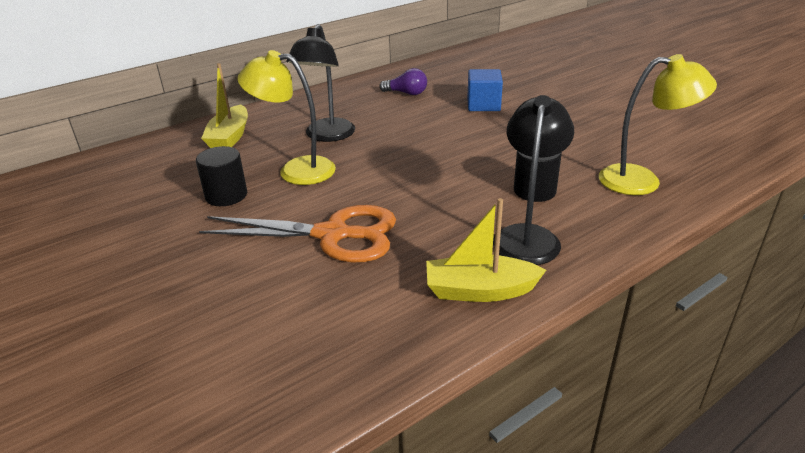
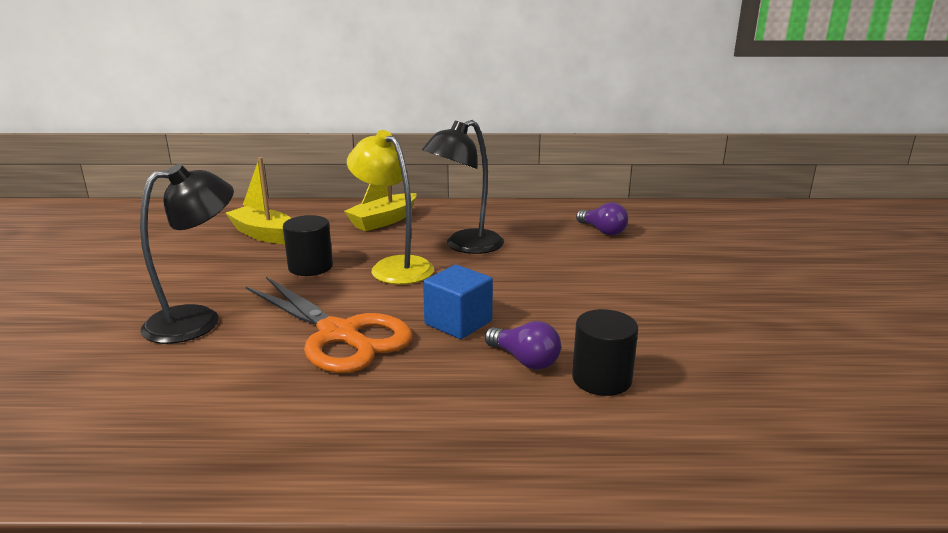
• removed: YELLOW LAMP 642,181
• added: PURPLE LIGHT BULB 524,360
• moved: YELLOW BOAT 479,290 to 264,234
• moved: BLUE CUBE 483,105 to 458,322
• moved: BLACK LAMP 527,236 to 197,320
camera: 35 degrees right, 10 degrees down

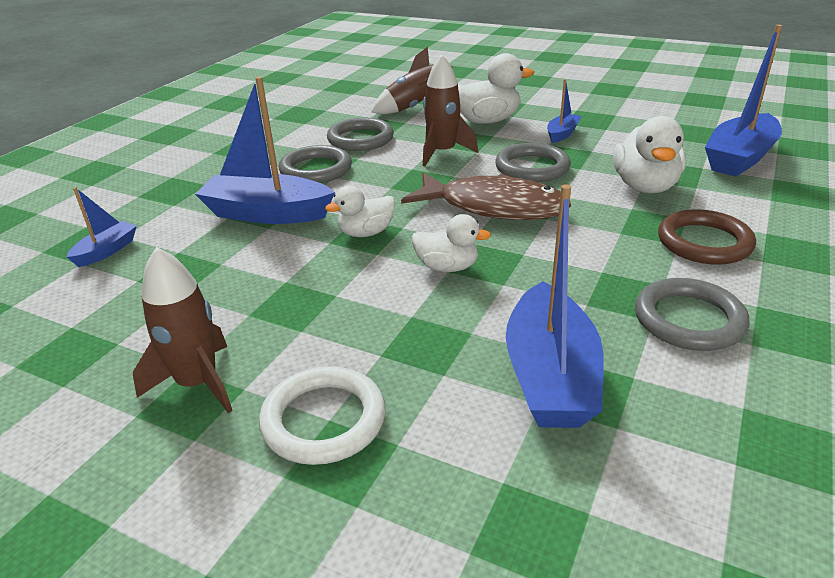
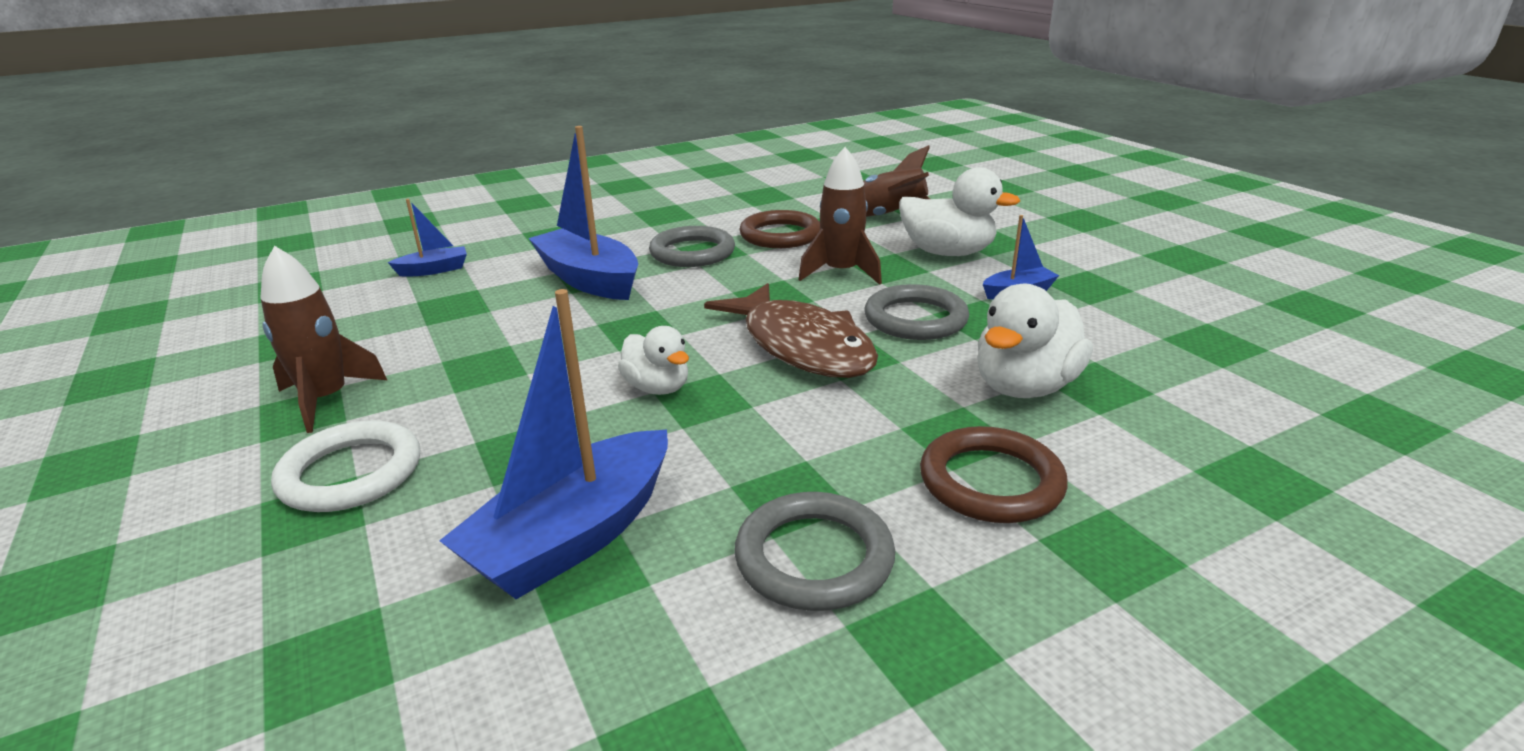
• removed: WHITE DUCK 366,233
• removed: BLUE BOAT 739,158
• recoloured: GREY RING 360,139 to BROWN RING 780,235
camera: 35 degrees right, 5 degrees down

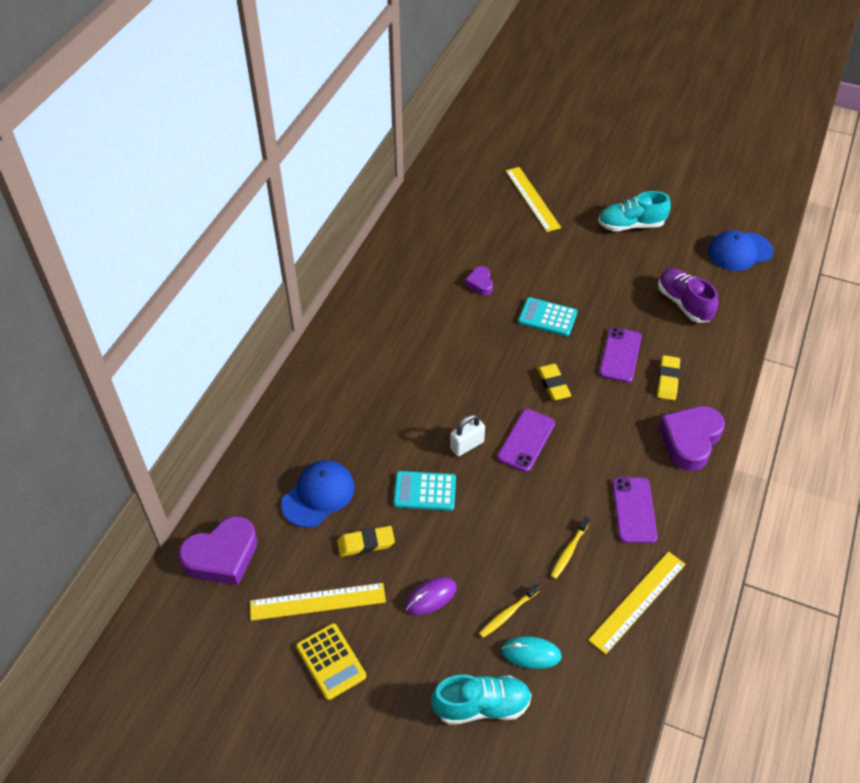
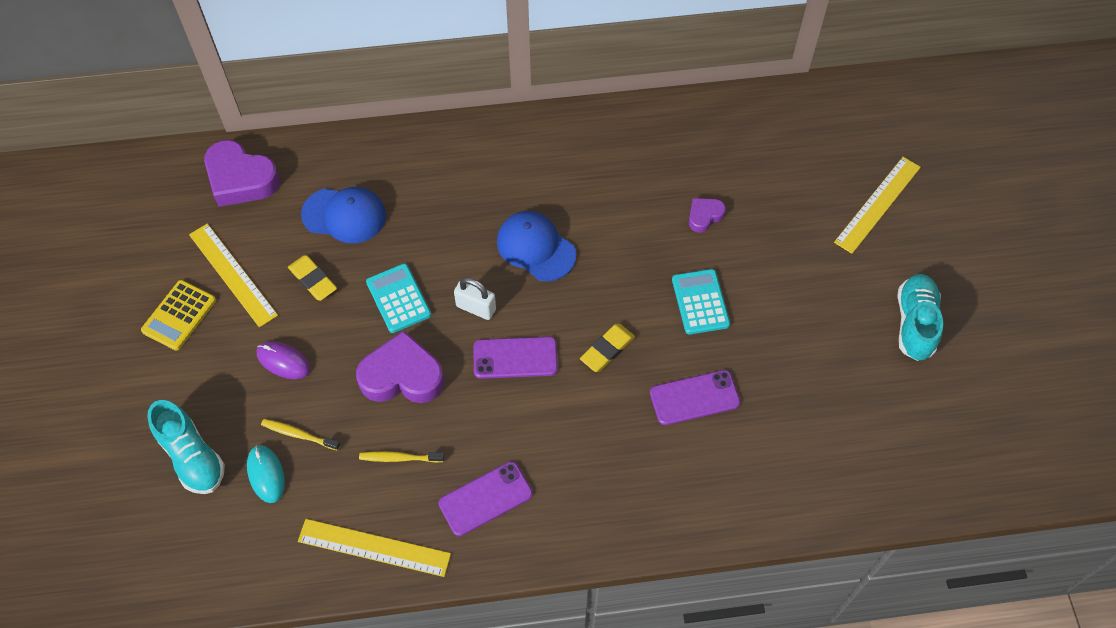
• removed: YELLOW ERASER 667,380
• removed: PURPLE SHOE 684,303
• moved: PURPLE HEART 690,440 to 402,376
• moved: BLUE CAP 739,251 to 536,247
• turned: TURQUOISE SHOE 631,225 = 915,323 45 degrees clockwise
camera: 60 degrees right, 10 degrees up

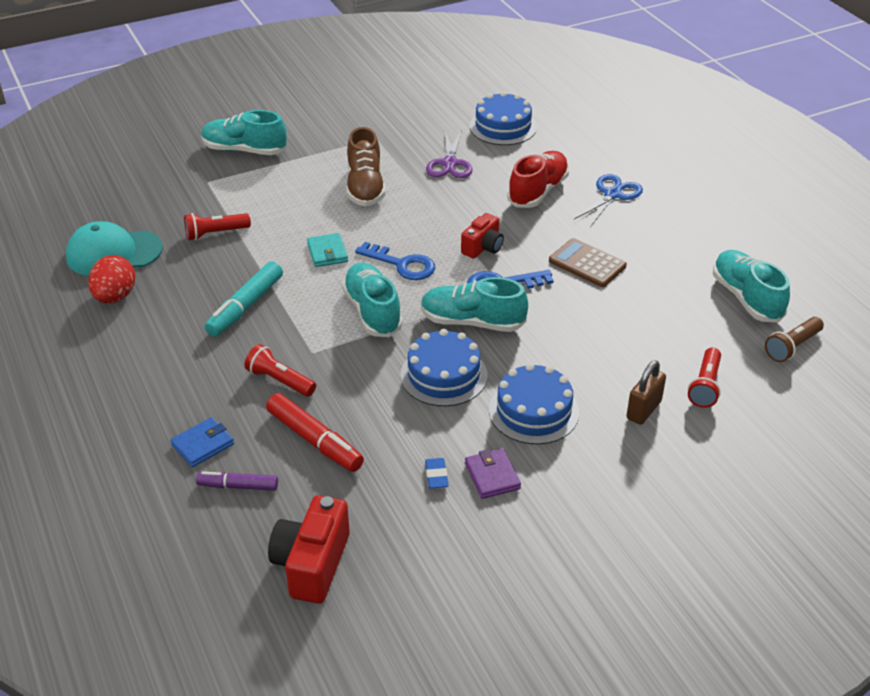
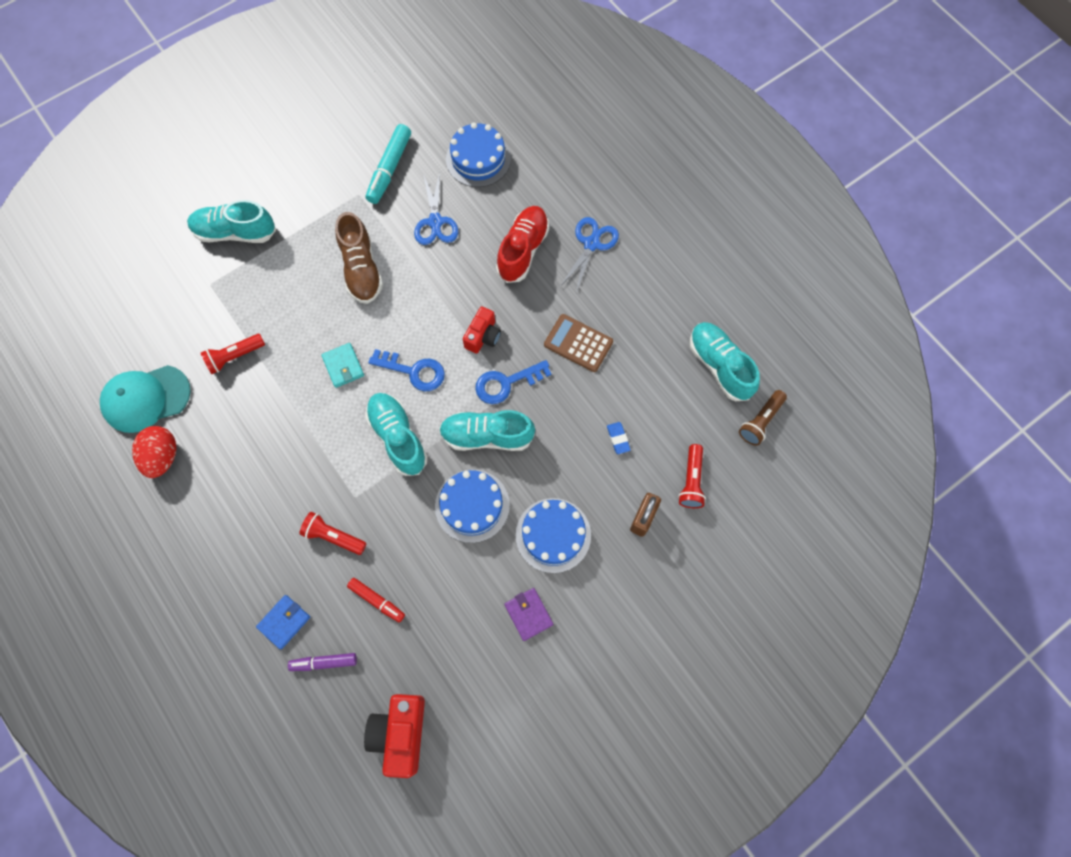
• moved: TURQUOISE MARKER 245,306 to 389,169
• moved: BLUE ERASER 436,475 to 618,438
• recoloured: PURPLE SCISSORS 450,163 to BLUE SCISSORS 435,222
• resized: RED MARKER 314,440 = 377,600 x0.62
camera: 10 degrees left, 30 degrees up

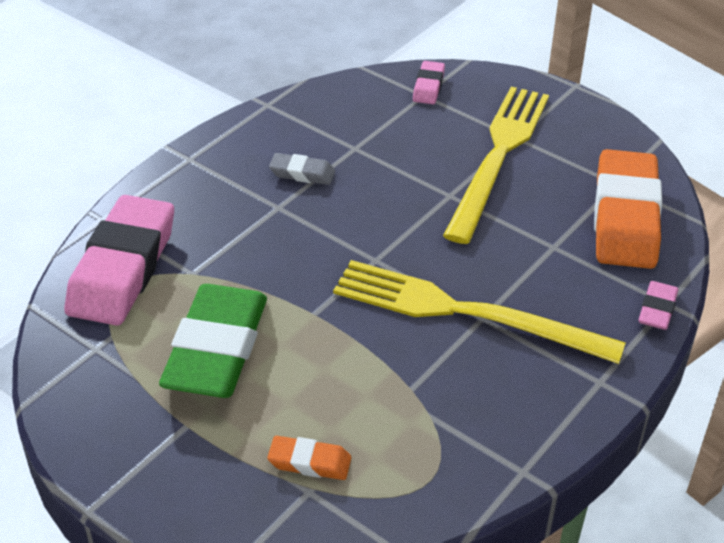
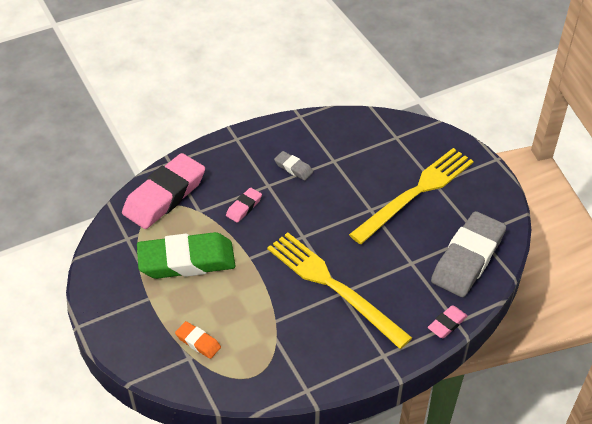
• moved: PINK ERASER 428,87 to 244,207
• recoloured: ORANGE ERASER 625,217 to GREY ERASER 467,259
• turned: GREEN ERASER 216,350 = 187,261 45 degrees clockwise
camera: 25 degrees right, 5 degrees up

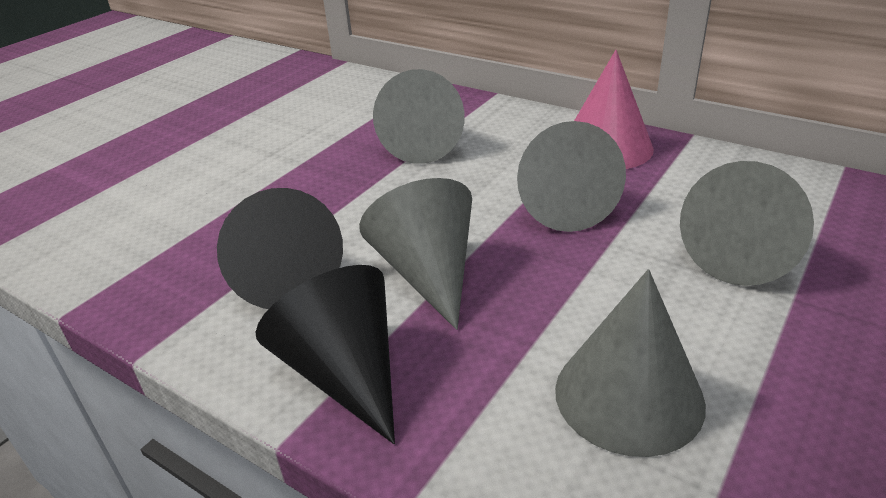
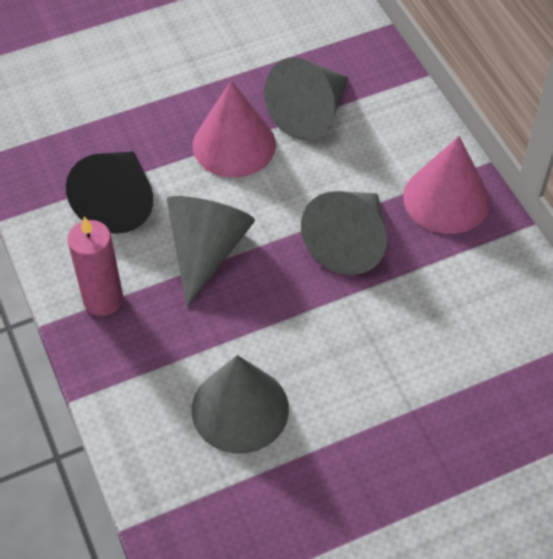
• removed: GREY CONE 741,254
• added: PINK CONE 234,144
• replaced: BLACK CONE 345,373 to PINK CANDLE 103,299
camera: 30 degrees right, 20 degrees up

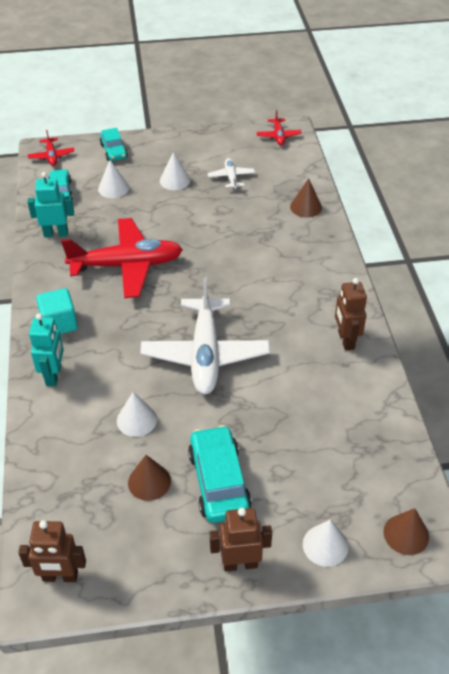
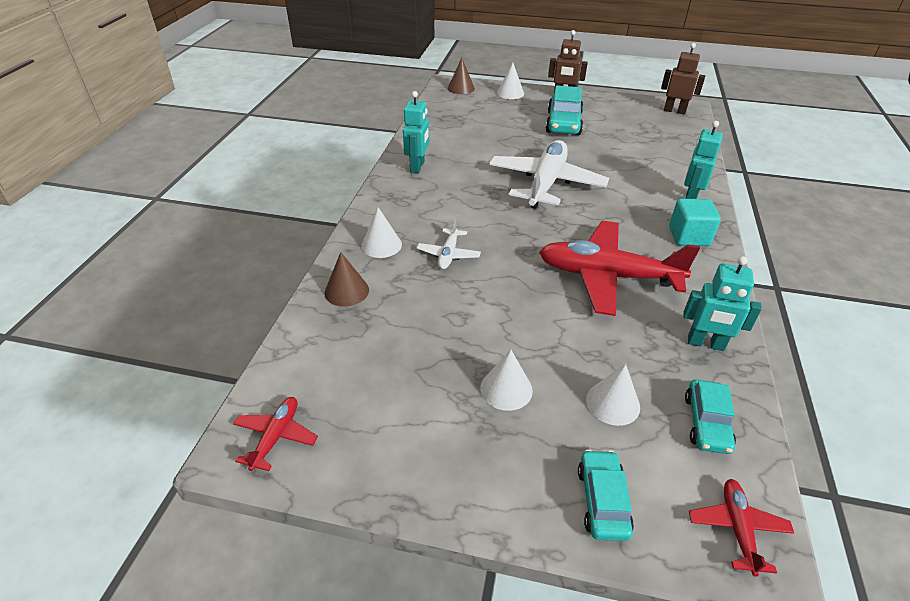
• removed: BROWN CONE 149,482
• moved: WHITE CONE 136,420 to 381,245
• moved: WHITE PLANE 231,177 to 448,254
• recoloured: BROWN ROBOT 345,340 to TURQUOISE ROBOT 417,167
camera: 160 degrees left, 5 degrees down

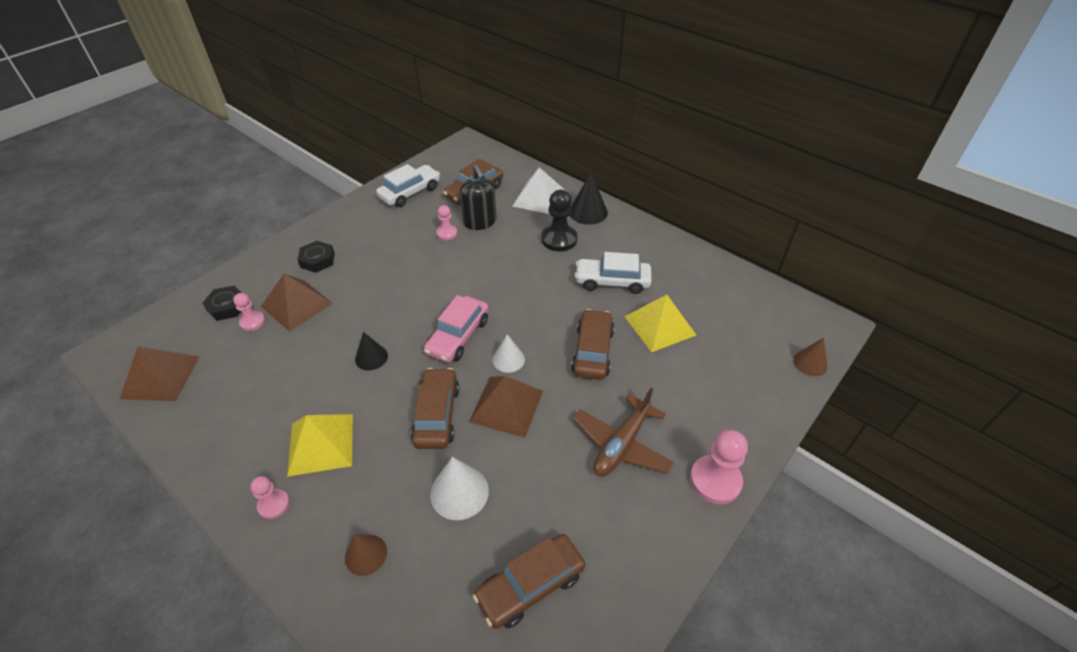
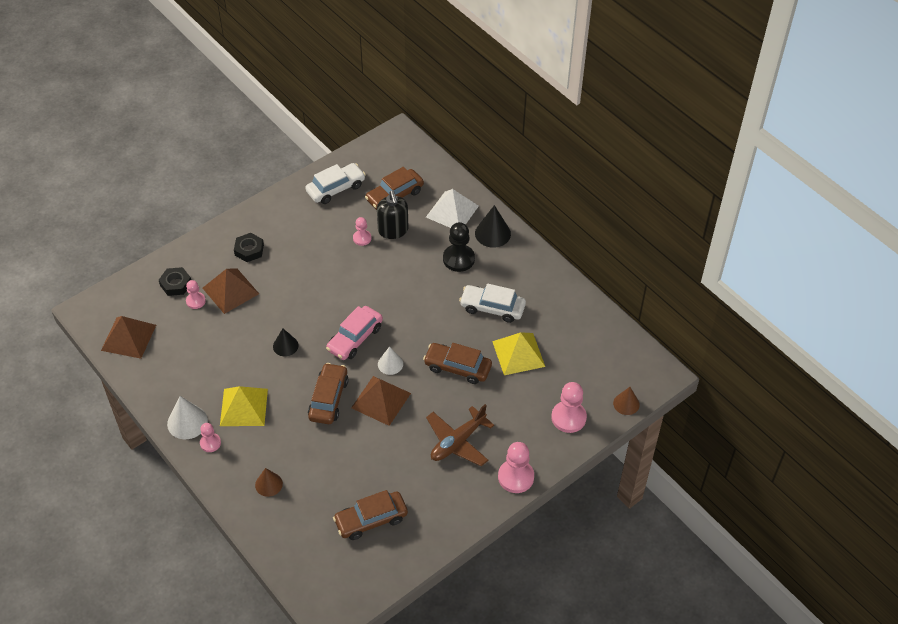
• added: PINK PAWN 568,417
• moved: WHITE CONE 459,492 to 187,422
• turned: BROWN CAR 592,351 = 457,367 90 degrees counterclockwise
camera: 10 degrees right, 5 degrees up

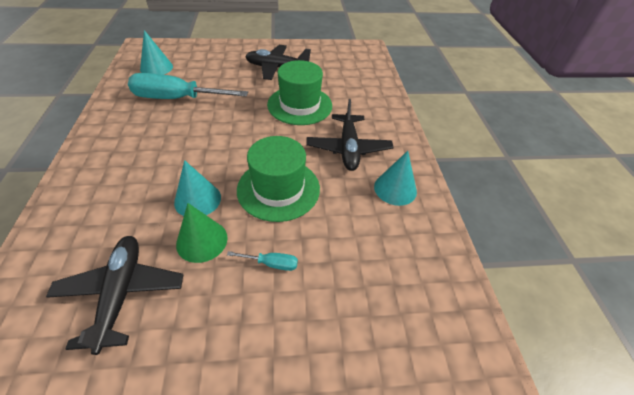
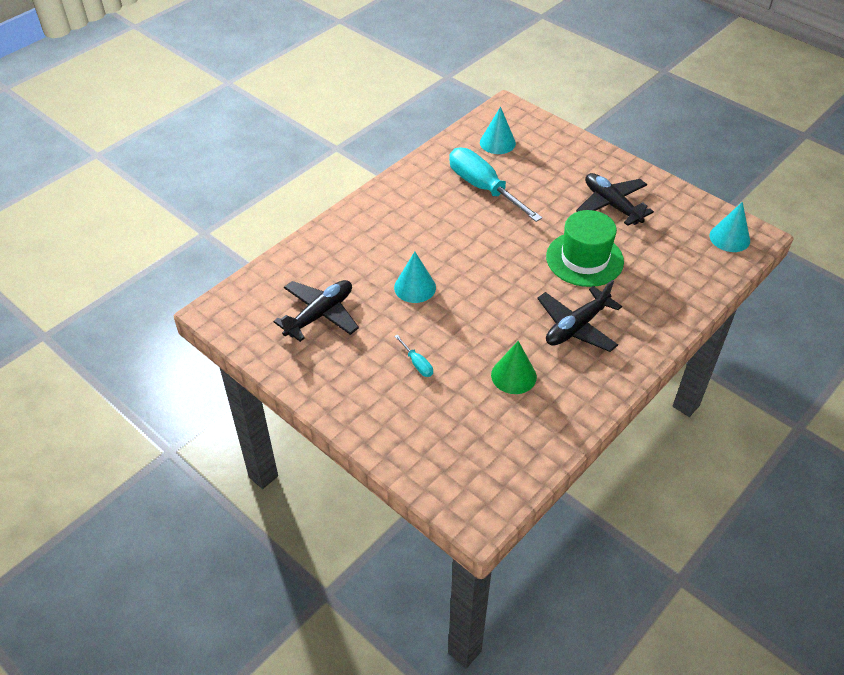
• removed: GREEN HAT 278,189
• moved: GREEN CONE 202,240 to 513,376
• moved: TURQUOISE CONE 395,189 to 729,238
camera: 50 degrees right, 0 degrees up

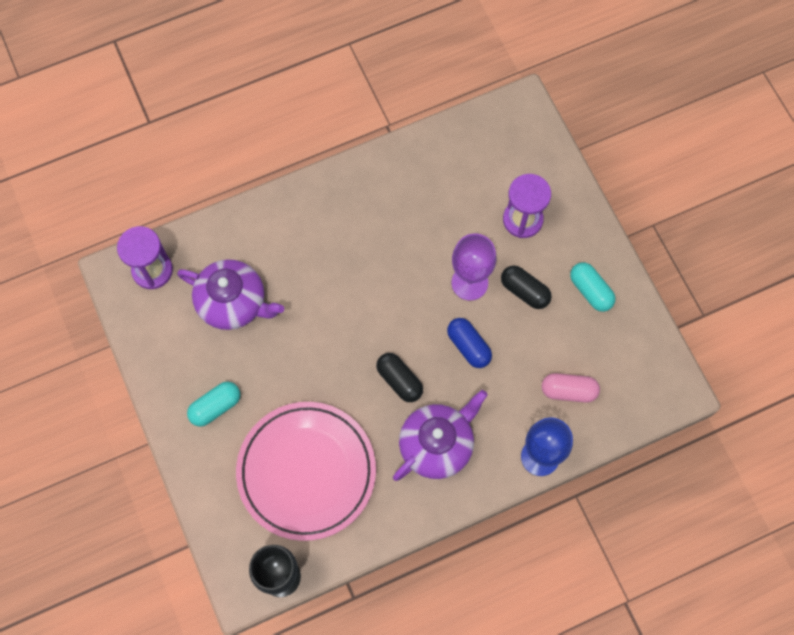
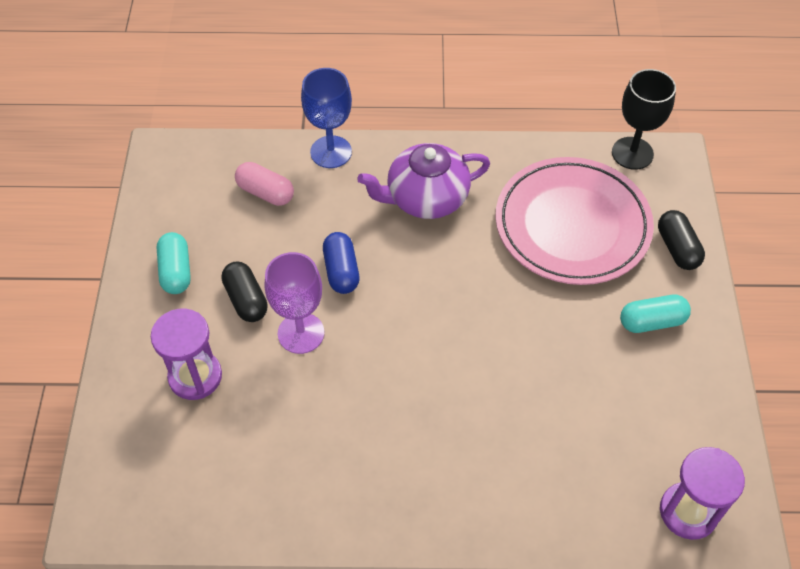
• removed: PURPLE TEAPOT 233,302
• moved: BLACK CAPSULE 399,380 to 677,248
camera: 155 degrees left, 15 degrees down

